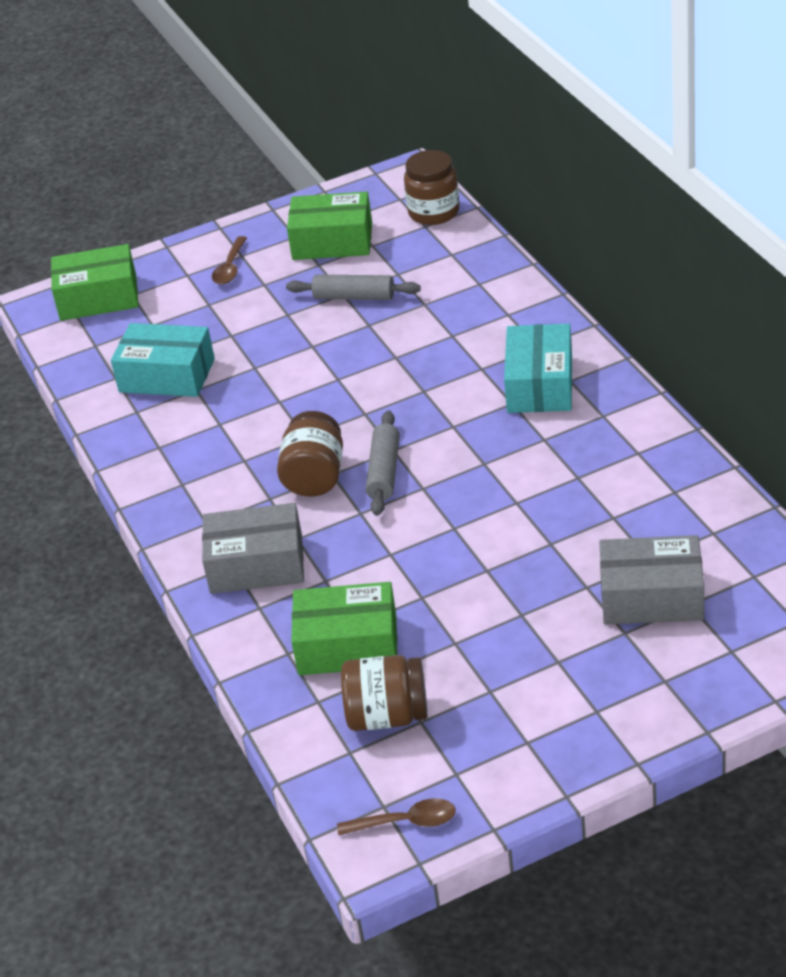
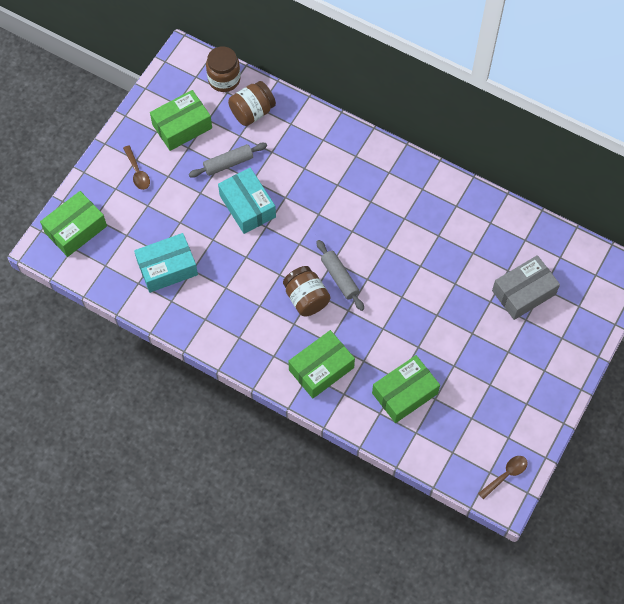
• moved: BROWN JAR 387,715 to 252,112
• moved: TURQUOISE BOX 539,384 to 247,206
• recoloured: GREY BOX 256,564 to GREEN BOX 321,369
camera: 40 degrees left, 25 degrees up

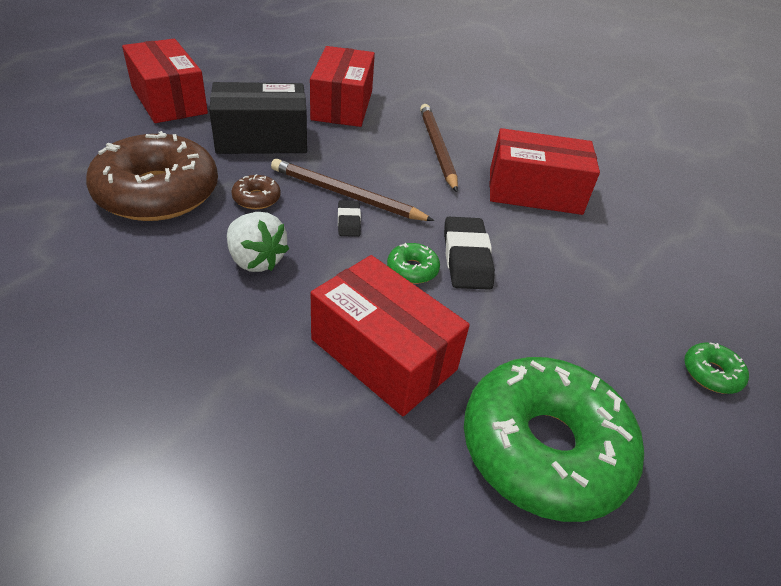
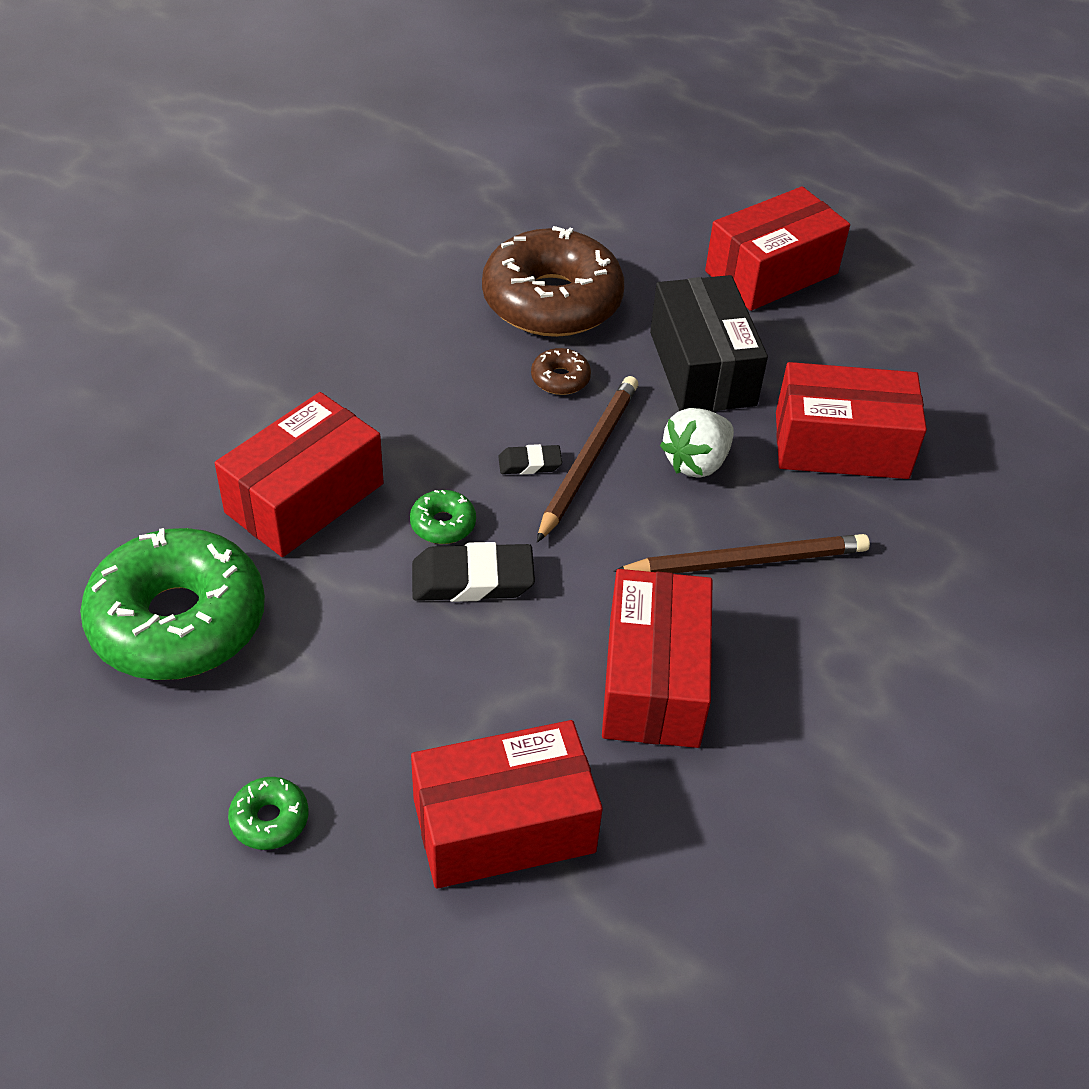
• added: RED BOX 504,825
• moved: WHITE STRAWBERRY 256,260 to 696,462
camera: 90 degrees right, 5 degrees up

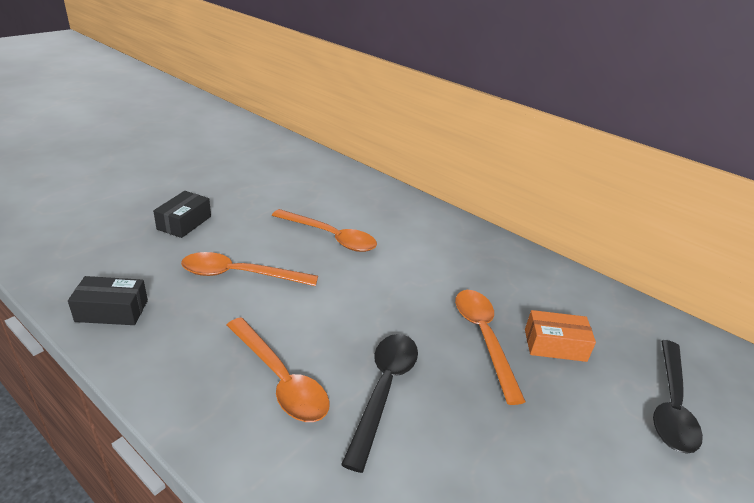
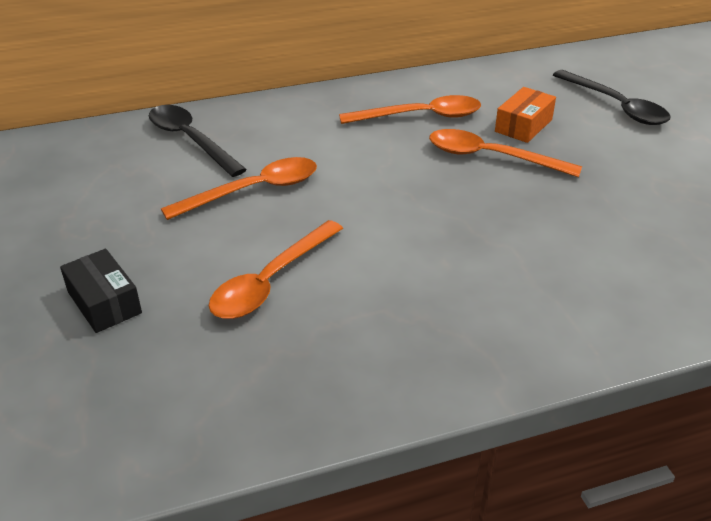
• removed: BLACK BOX 112,311
• moved: ORANGE SPOON 280,379 to 420,116
• moved: BLACK SPOON 384,390 to 190,140
camera: 55 degrees left, 5 degrees up

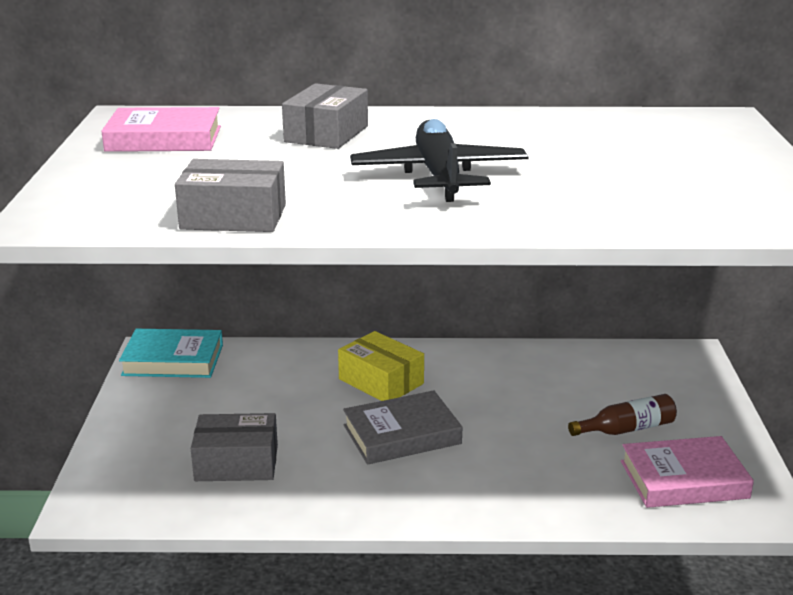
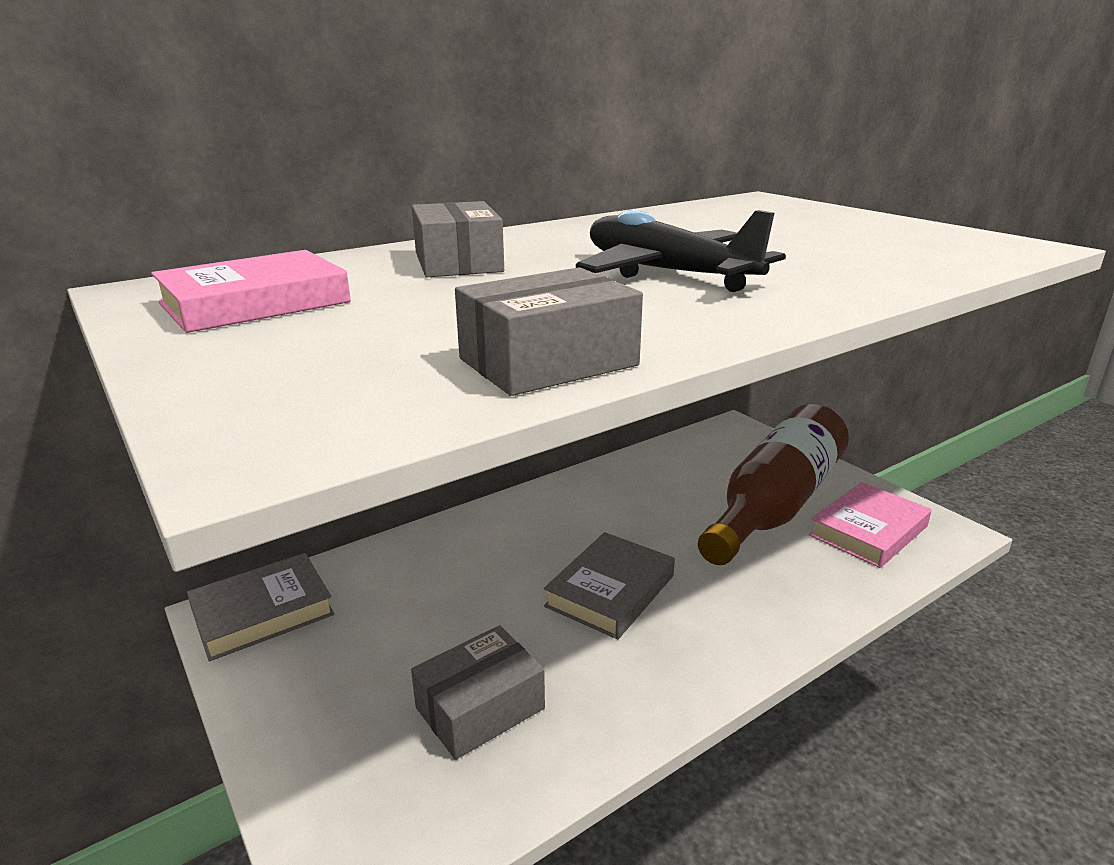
• removed: YELLOW BOX 381,381
• recoloured: TURQUOISE BOOK 173,360 to GREY BOOK 262,612
• resized: BROWN BOTTLE 626,429 = 775,505 x2.41
camera: 35 degrees left, 0 degrees up

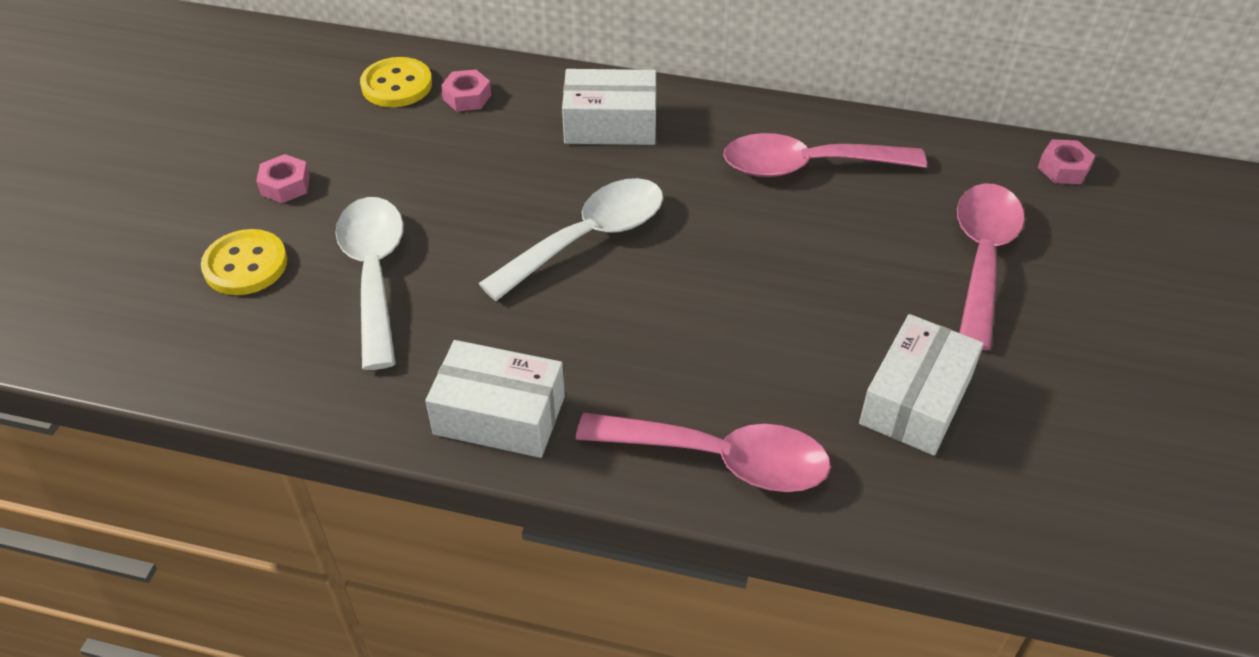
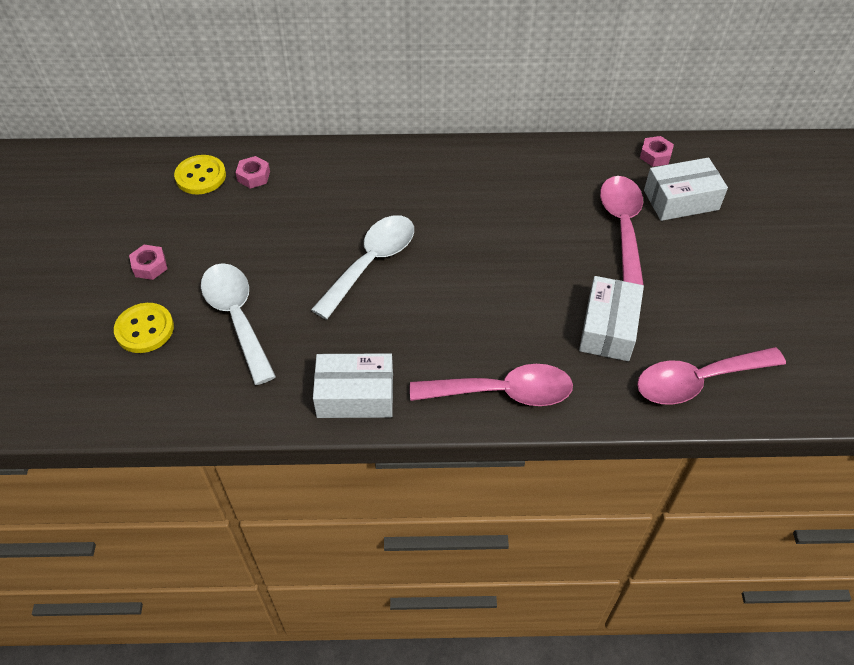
• moved: WHITE BOX 610,124 to 681,200
• moved: PINK SPOON 806,166 to 697,381
camera: 15 degrees left, 5 degrees up

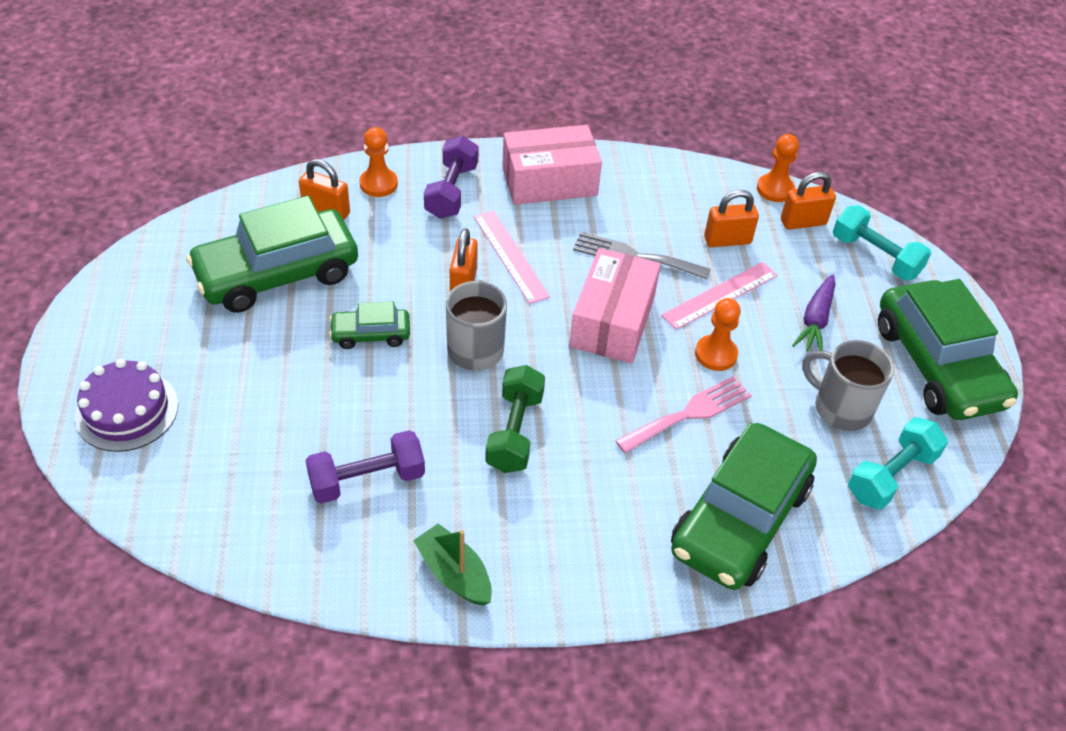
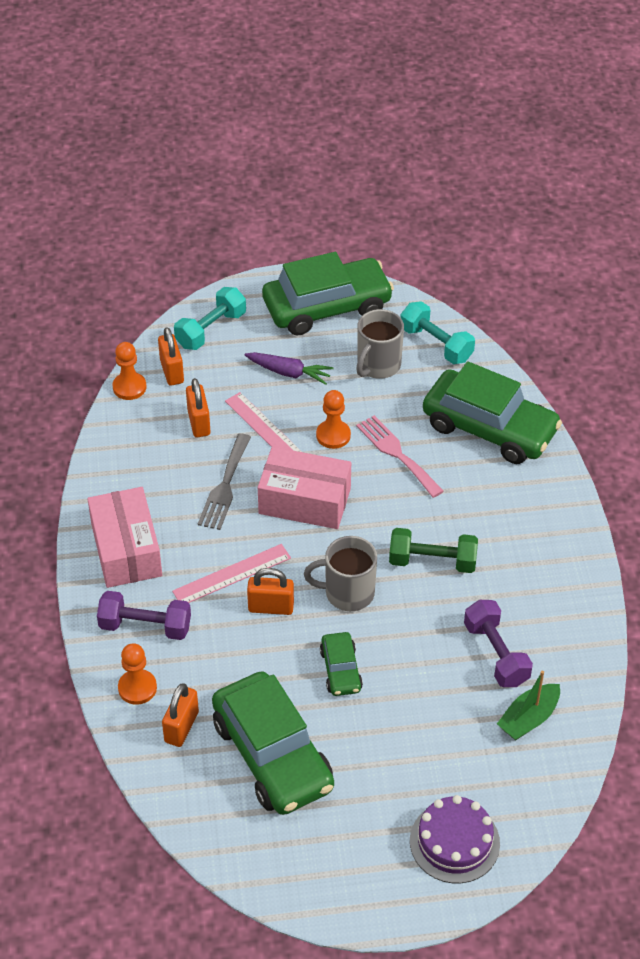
• moved: GREEN BOAT 454,573 to 528,719
camera: 90 degrees left, 0 degrees up

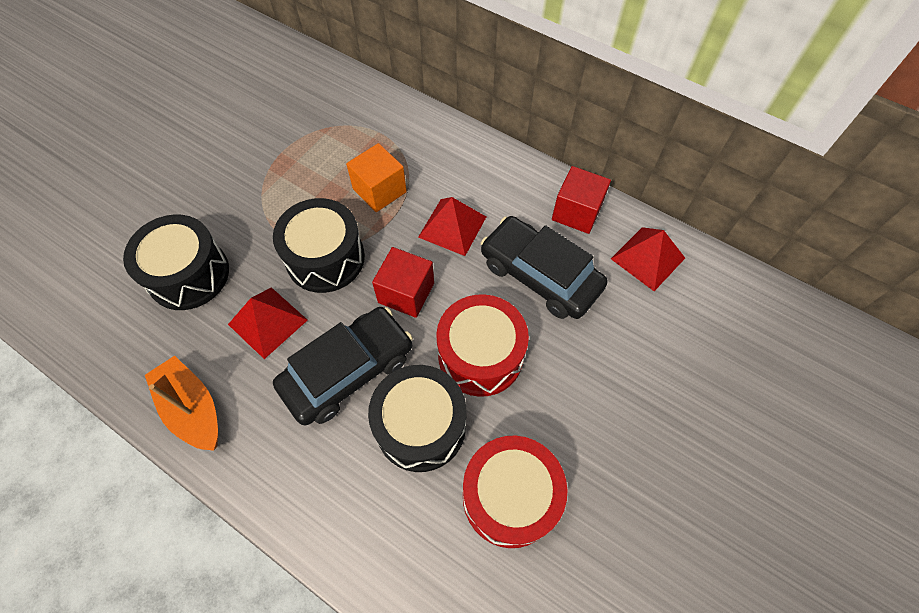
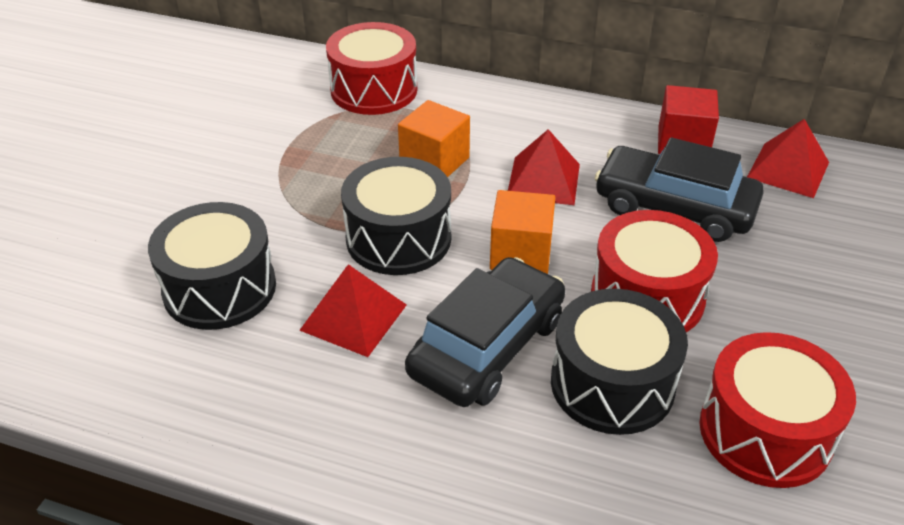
• removed: ORANGE BOAT 193,409
• added: RED DRUM 374,90
• recoloured: RED CUBE 406,293 to ORANGE CUBE 520,254
camera: 15 degrees left, 20 degrees down

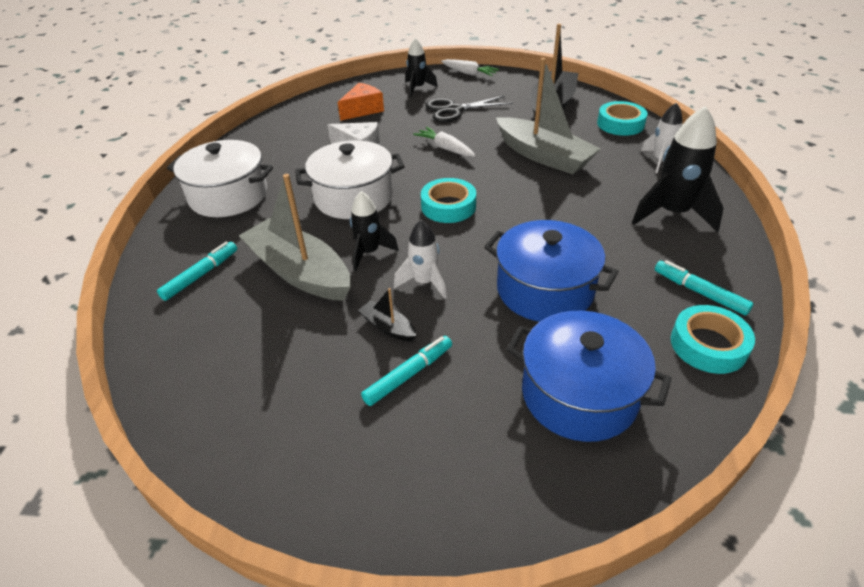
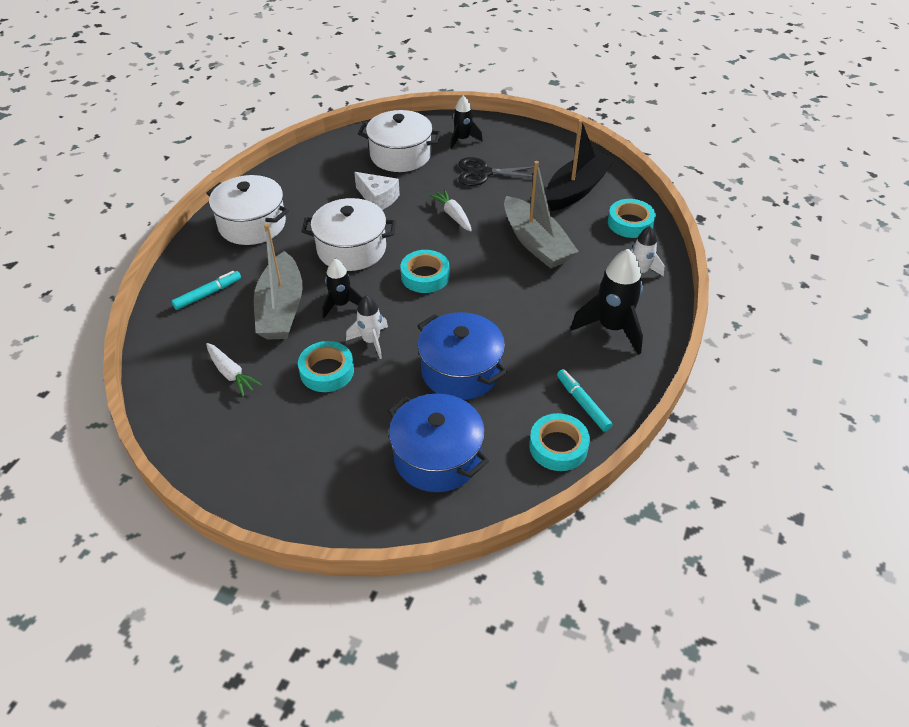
• removed: TURQUOISE MARKER 408,375
• moved: WHITE CARROT 469,73 to 231,374
• replaced: ORANGE CHEESE 363,110 to WHITE POT 400,155
• replaced: BLACK BOAT 388,327 to TURQUOISE TAPE 327,371
• turned: GREY BOAT 299,272 = 281,309 150 degrees counterclockwise
camera: 15 degrees right, 5 degrees up

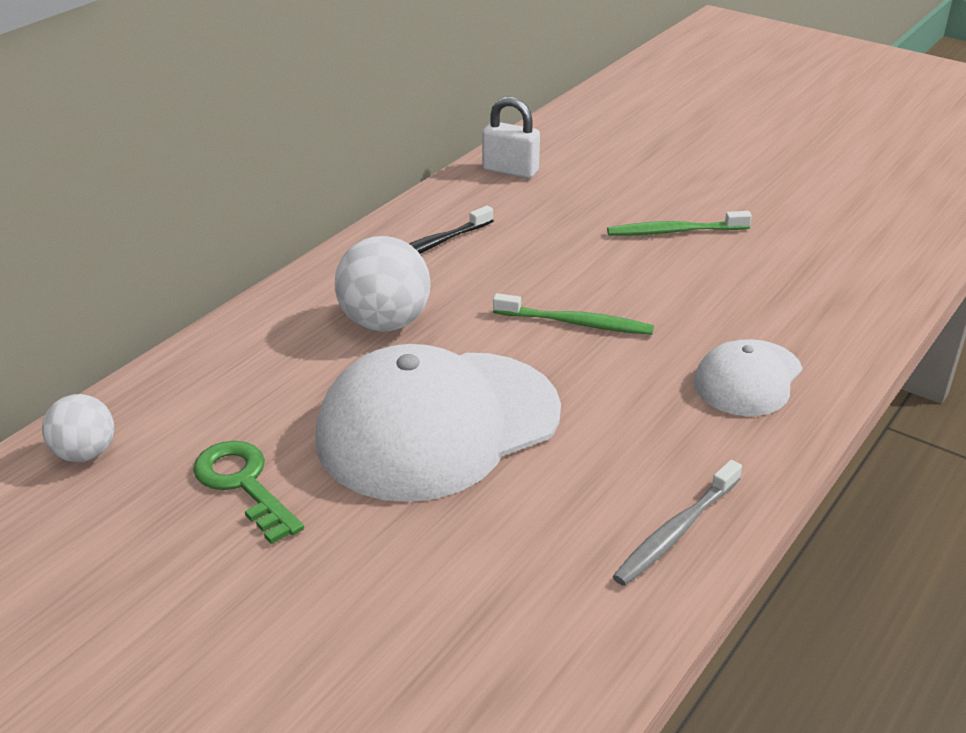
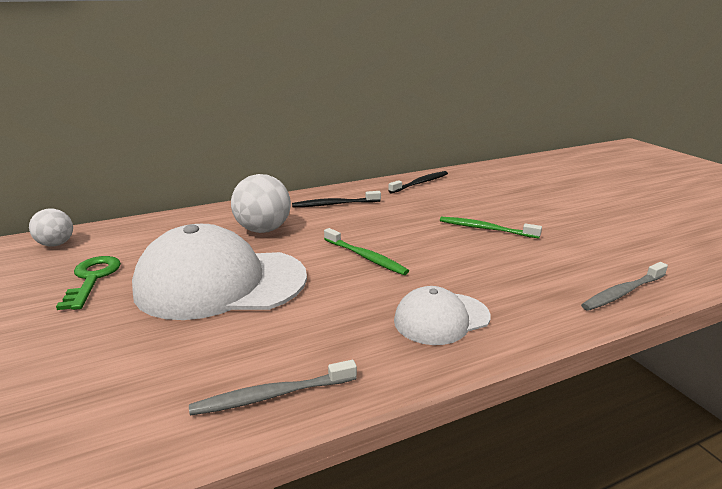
• added: GREY TOOTHBRUSH 622,292
• replaced: WHITE PADLOCK 510,170 to BLACK TOOTHBRUSH 420,183
camera: 30 degrees right, 10 degrees down

